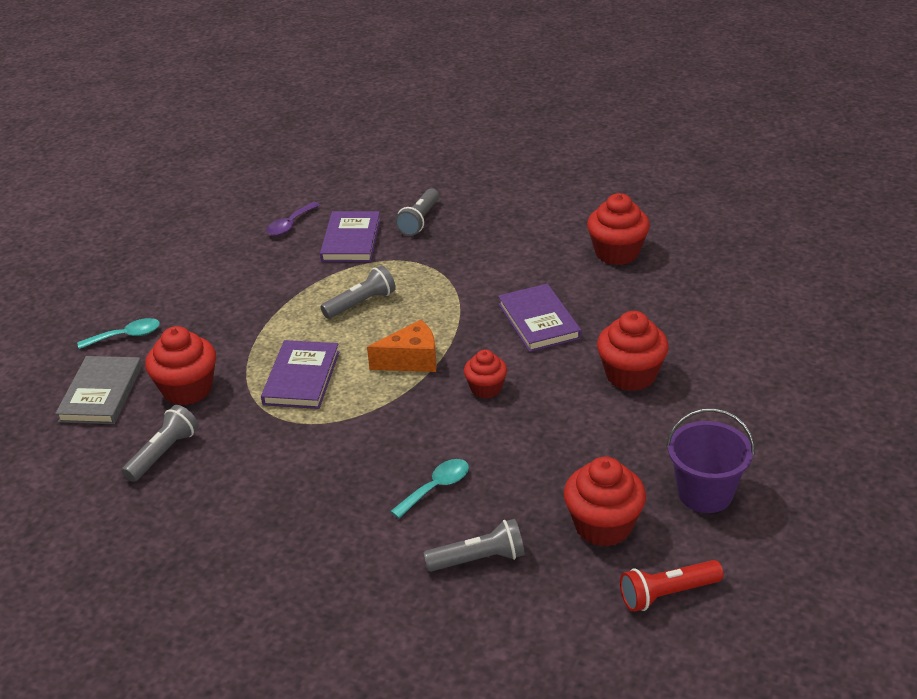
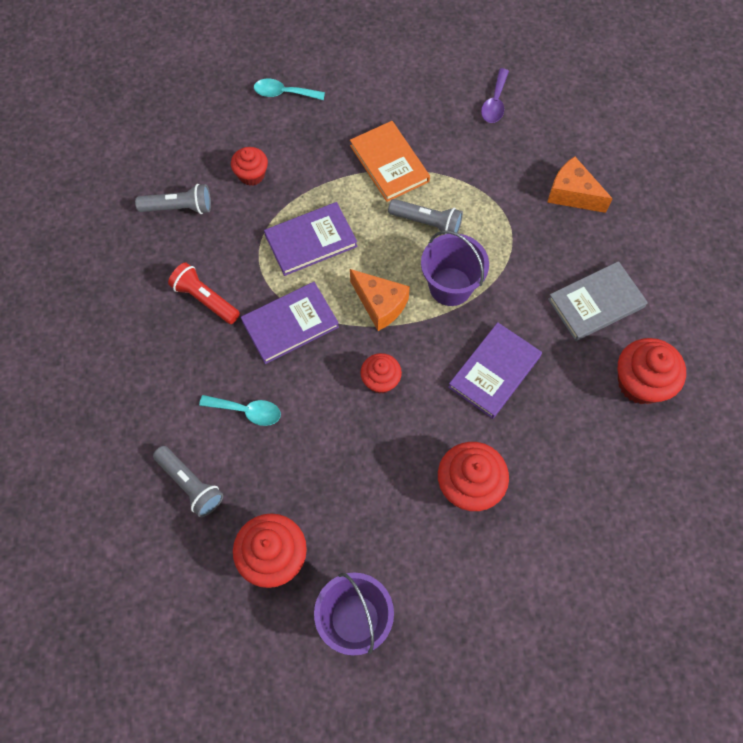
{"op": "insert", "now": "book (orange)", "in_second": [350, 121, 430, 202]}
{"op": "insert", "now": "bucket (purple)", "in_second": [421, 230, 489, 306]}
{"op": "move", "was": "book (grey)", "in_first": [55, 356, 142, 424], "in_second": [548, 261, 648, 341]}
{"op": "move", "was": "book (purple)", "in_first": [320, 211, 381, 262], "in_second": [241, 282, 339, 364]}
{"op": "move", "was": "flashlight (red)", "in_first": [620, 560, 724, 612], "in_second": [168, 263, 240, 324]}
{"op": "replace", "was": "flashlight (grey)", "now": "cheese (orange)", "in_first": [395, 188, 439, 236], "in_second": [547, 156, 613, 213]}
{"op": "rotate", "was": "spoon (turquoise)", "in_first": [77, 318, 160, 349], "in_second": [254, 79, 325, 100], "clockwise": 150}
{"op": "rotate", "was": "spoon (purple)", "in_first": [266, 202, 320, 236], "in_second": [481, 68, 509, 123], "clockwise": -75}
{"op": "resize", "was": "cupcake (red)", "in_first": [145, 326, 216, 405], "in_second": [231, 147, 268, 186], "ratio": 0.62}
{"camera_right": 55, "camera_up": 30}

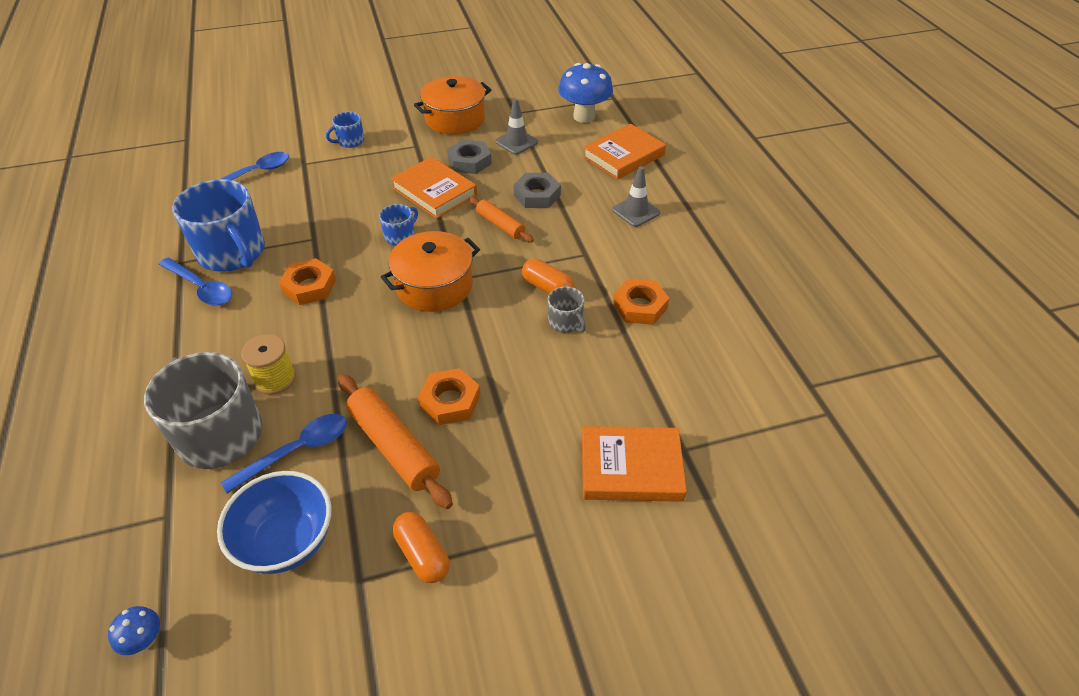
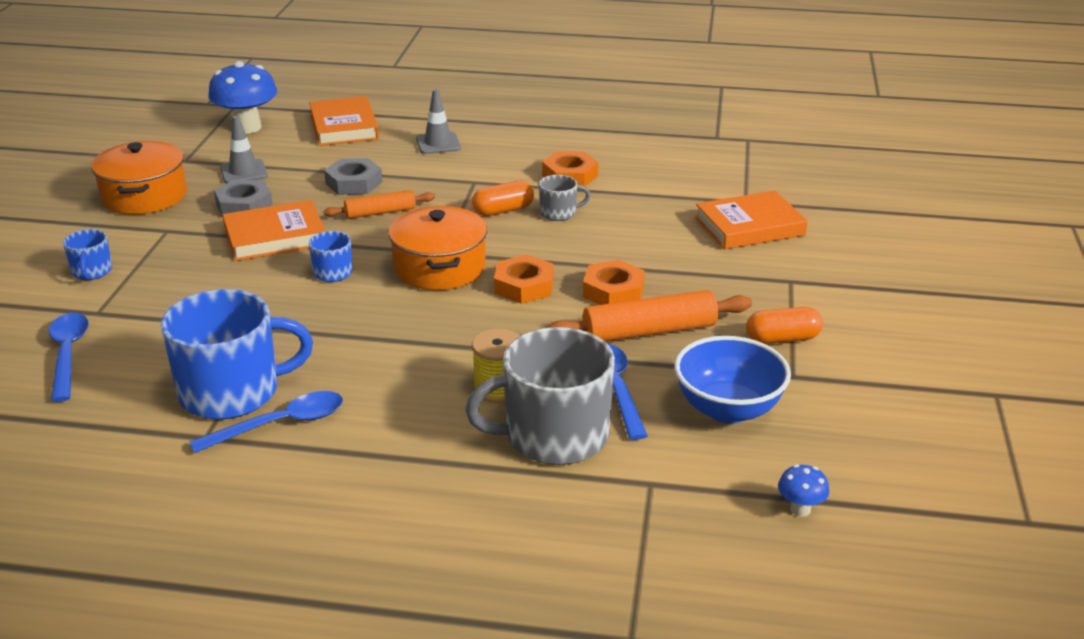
{"op": "move", "was": "nut (orange)", "in_first": [279, 258, 336, 305], "in_second": [494, 255, 554, 304]}
{"op": "rotate", "was": "book (orange)", "in_first": [582, 426, 687, 502], "in_second": [695, 191, 808, 249], "clockwise": 45}
{"camera_right": -65, "camera_up": -15}

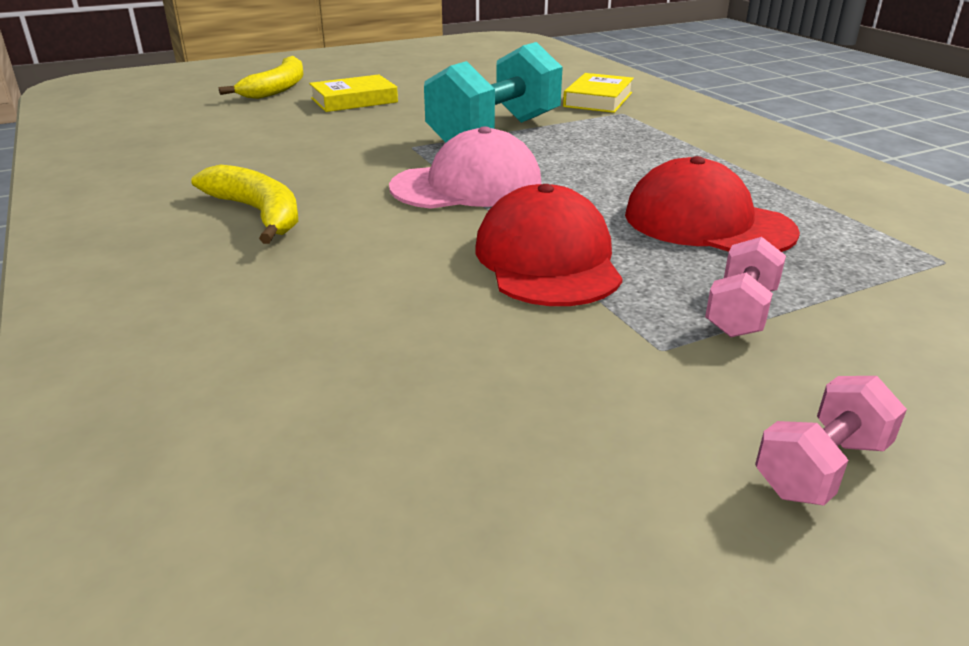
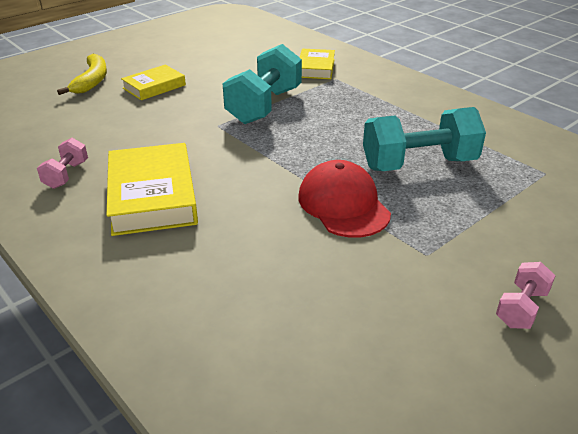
{"op": "delete", "was": "cap (pink)", "in_first": [389, 126, 542, 209]}
{"op": "move", "was": "dumbbell (pink)", "in_first": [705, 237, 786, 337], "in_second": [37, 138, 88, 189]}
{"op": "replace", "was": "banana (yellow)", "now": "book (yellow)", "in_first": [191, 165, 298, 244], "in_second": [106, 143, 198, 236]}
{"op": "replace", "was": "cap (red)", "now": "dumbbell (turquoise)", "in_first": [625, 156, 800, 252], "in_second": [363, 107, 486, 171]}
{"camera_right": -15, "camera_up": 5}

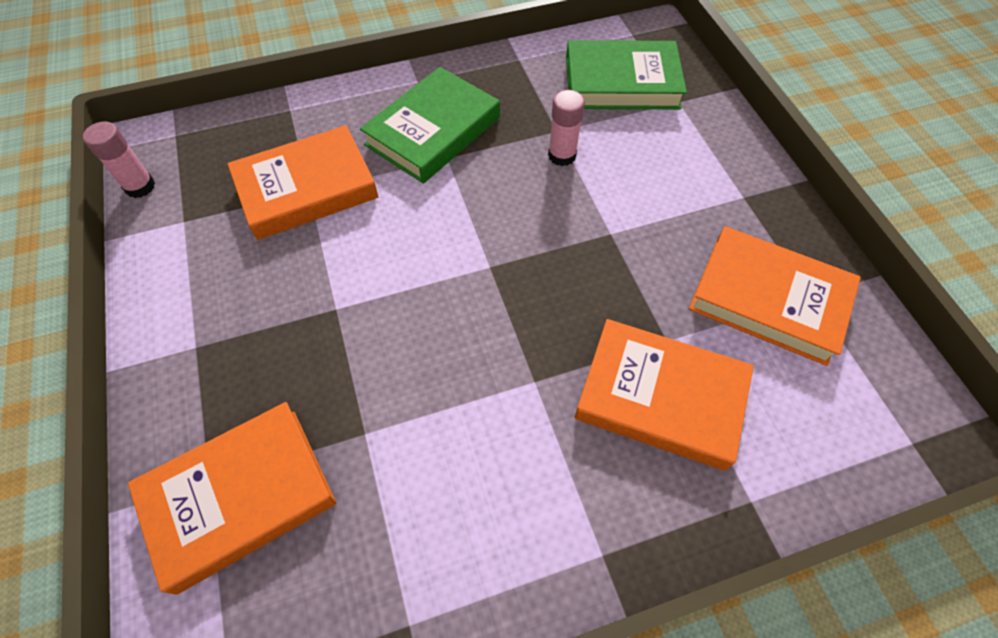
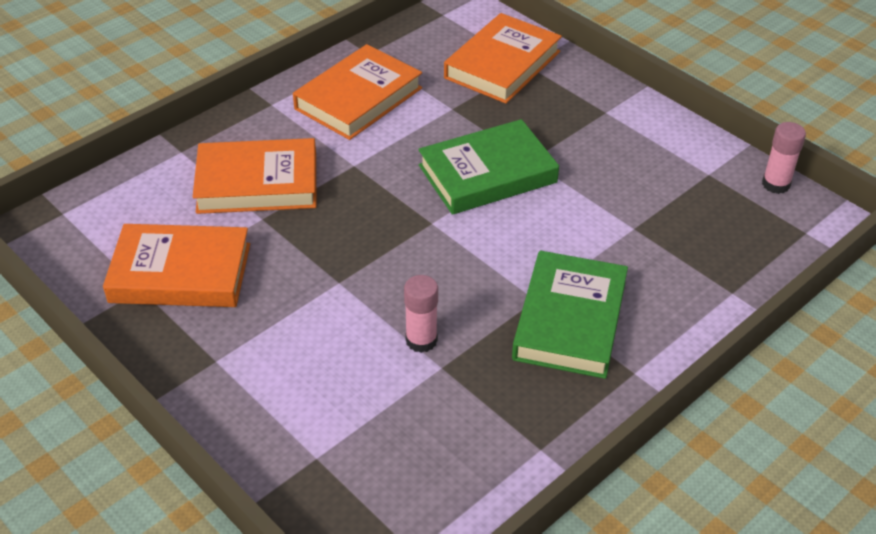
{"op": "move", "was": "book (orange)", "in_first": [228, 125, 378, 240], "in_second": [293, 44, 422, 140]}
{"op": "move", "was": "book (green)", "in_first": [566, 40, 687, 109], "in_second": [418, 119, 559, 215]}
{"camera_right": 155, "camera_up": -15}

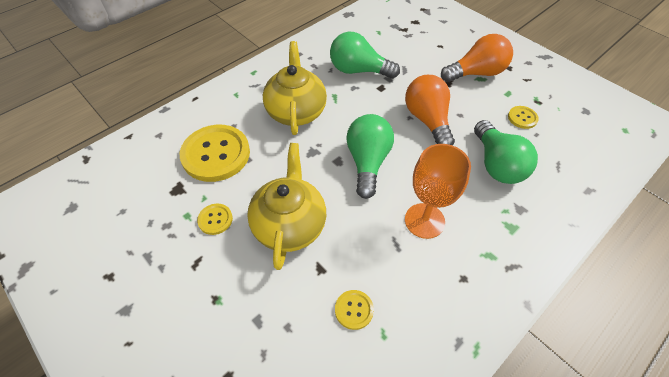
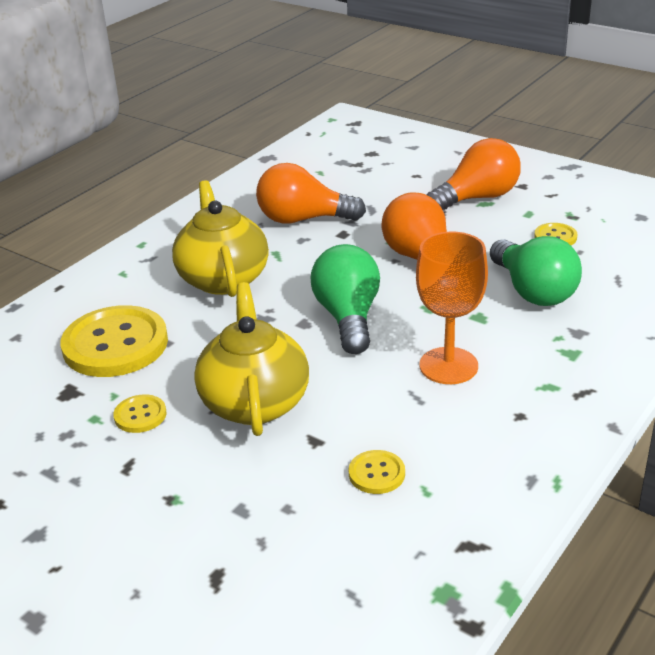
{"op": "recolor", "was": "light bulb (green)", "now": "light bulb (orange)", "in_first": [330, 32, 400, 79], "in_second": [256, 163, 366, 224]}
{"camera_right": -10, "camera_up": -20}

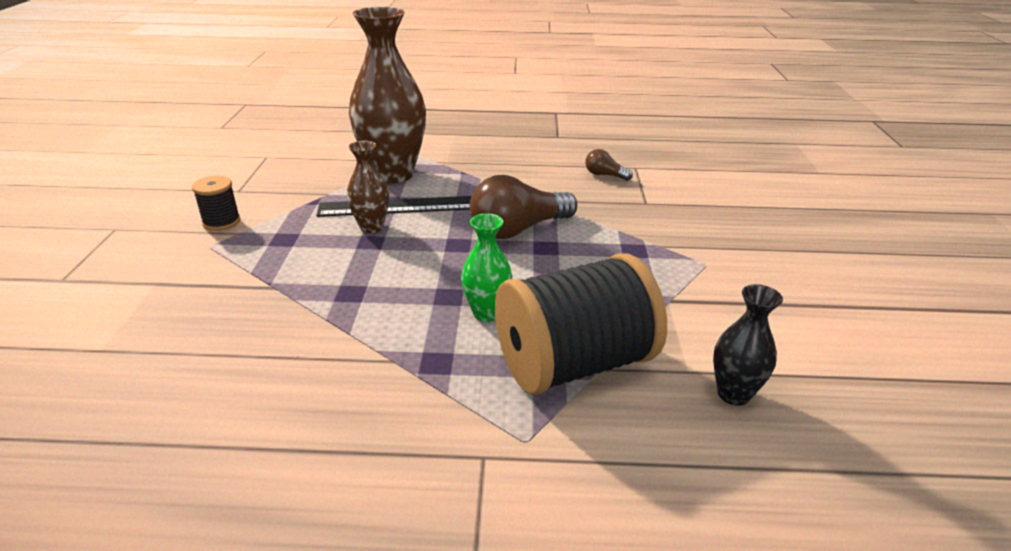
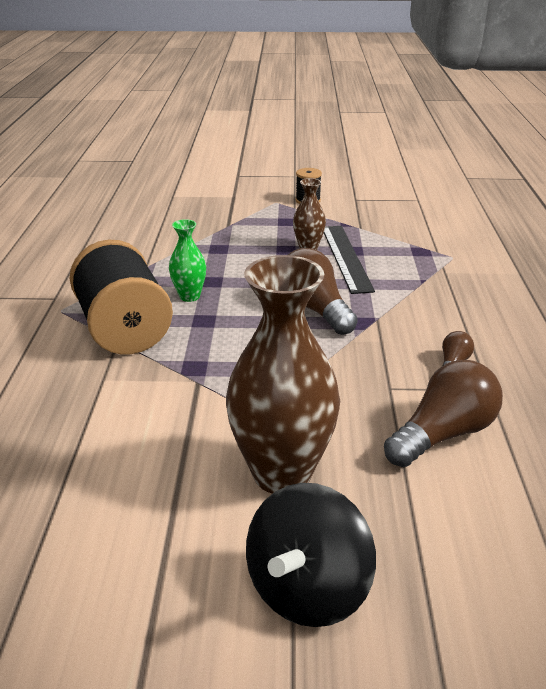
{"op": "delete", "was": "vase (black)", "in_first": [713, 284, 783, 406]}
{"op": "insert", "now": "spinning top (black)", "in_second": [246, 483, 376, 627]}
{"op": "insert", "now": "light bulb (brown)", "in_second": [384, 360, 503, 467]}
{"op": "move", "was": "vase (brown)", "in_first": [349, 7, 426, 184], "in_second": [226, 255, 340, 494]}
{"camera_right": 90, "camera_up": 0}

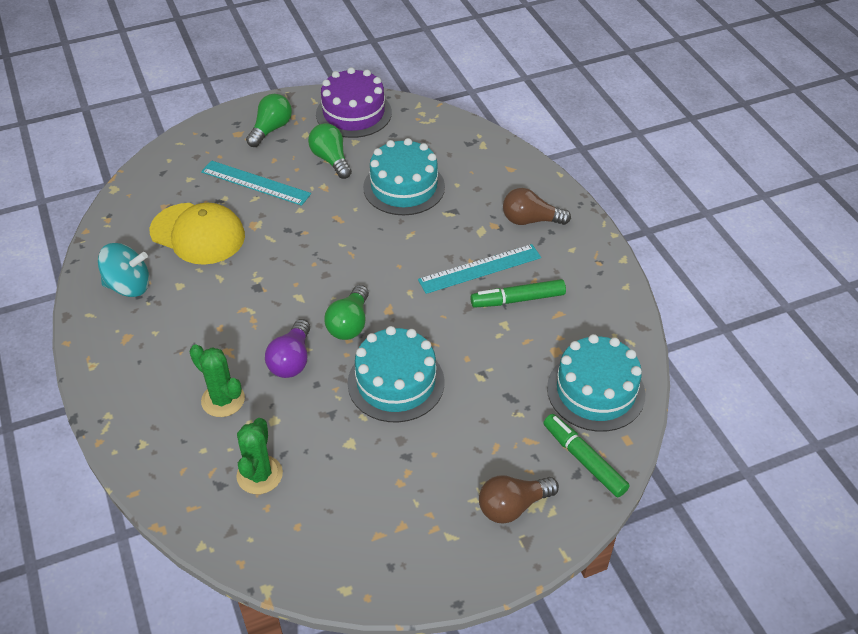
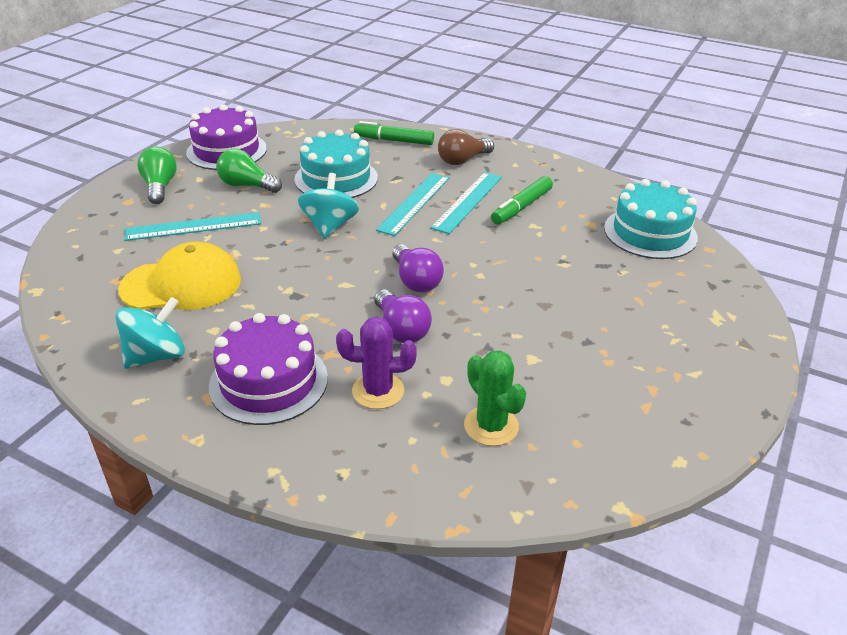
{"op": "delete", "was": "cake (turquoise)", "in_first": [348, 326, 445, 423]}
{"op": "delete", "was": "light bulb (brown)", "in_first": [479, 475, 559, 524]}
{"op": "insert", "now": "cake (purple)", "in_second": [209, 313, 328, 425]}
{"op": "insert", "now": "spinning top (turquoise)", "in_second": [298, 173, 359, 239]}
{"op": "insert", "now": "ruler (turquoise)", "in_second": [376, 173, 450, 236]}
{"op": "move", "was": "marker (green)", "in_first": [543, 414, 630, 497], "in_second": [354, 121, 434, 145]}
{"op": "recolor", "was": "cactus (green)", "now": "cactus (purple)", "in_first": [190, 344, 245, 417], "in_second": [336, 317, 417, 409]}
{"op": "recolor", "was": "light bulb (green)", "now": "light bulb (purple)", "in_first": [324, 285, 369, 340], "in_second": [393, 244, 444, 292]}
{"camera_right": -40, "camera_up": -10}

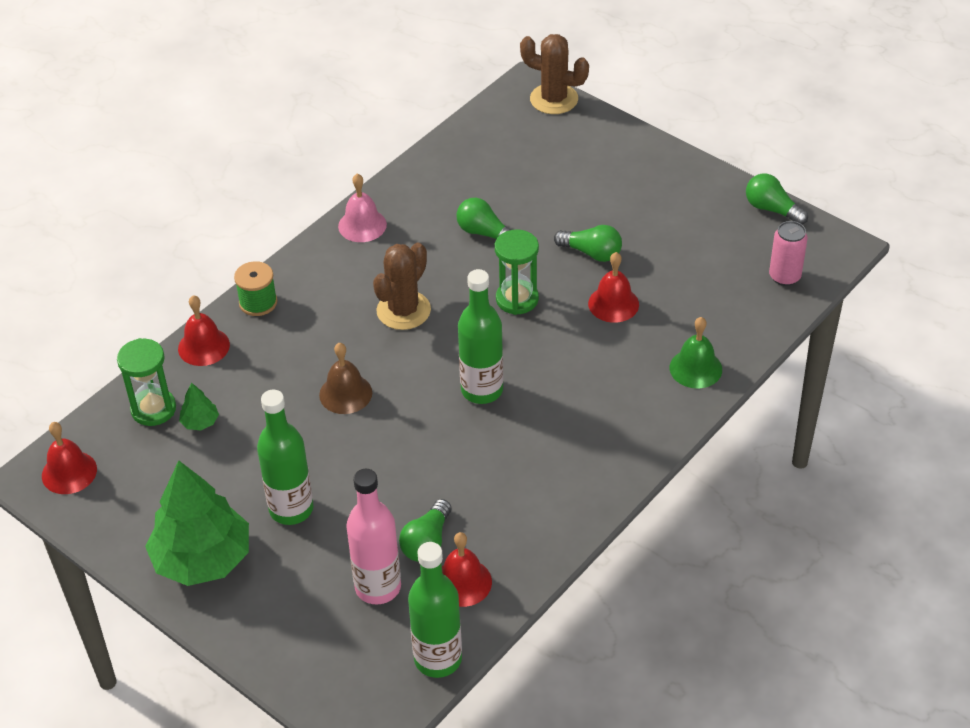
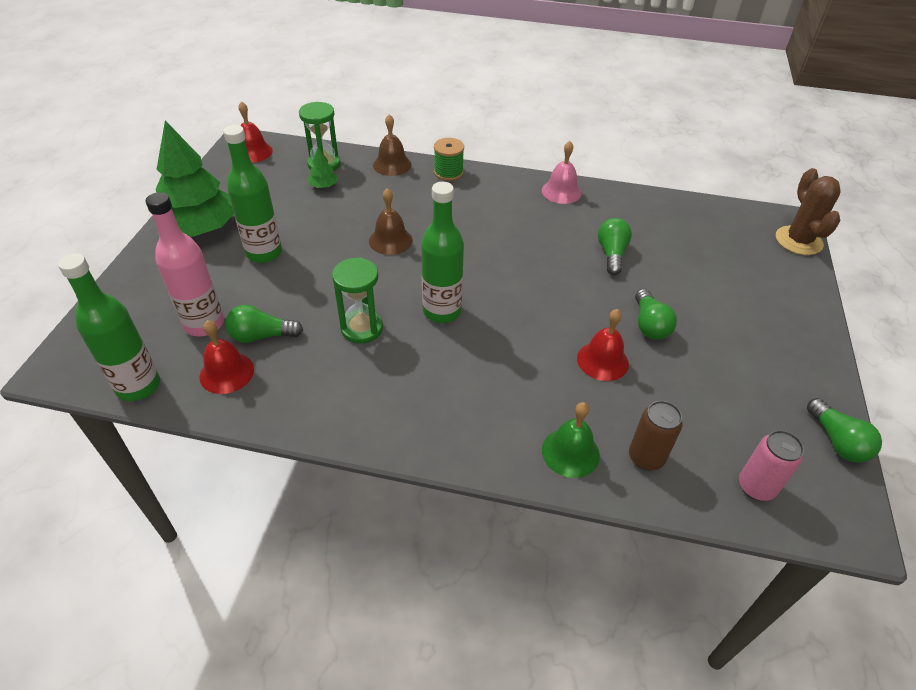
{"op": "delete", "was": "cactus (brown)", "in_first": [373, 243, 431, 330]}
{"op": "insert", "now": "can (brown)", "in_second": [629, 401, 683, 470]}
{"op": "move", "was": "hourglass (green)", "in_first": [495, 230, 539, 315], "in_second": [332, 257, 383, 344]}
{"op": "recolor", "was": "bell (red)", "now": "bell (brown)", "in_first": [178, 295, 230, 366], "in_second": [373, 114, 411, 176]}
{"op": "rotate", "was": "light bulb (green)", "in_first": [746, 173, 808, 224], "in_second": [807, 398, 882, 463], "clockwise": 150}
{"camera_right": 60, "camera_up": 0}

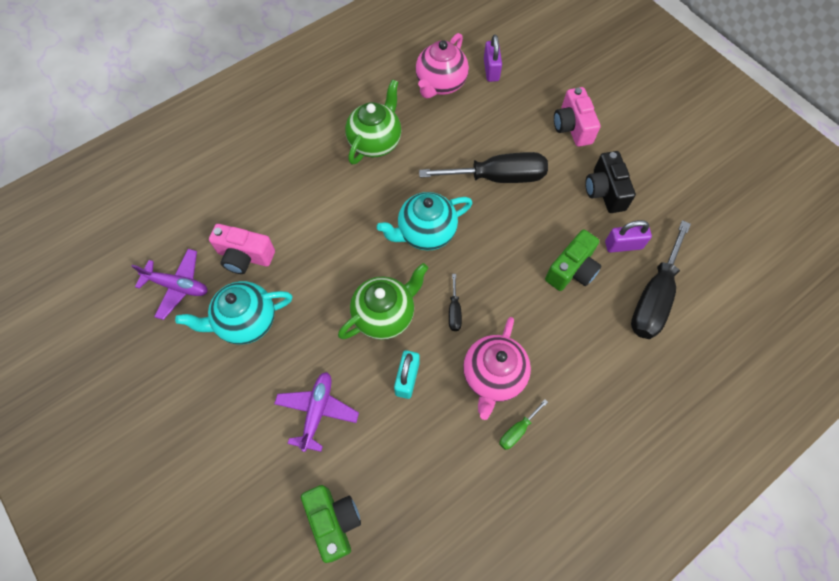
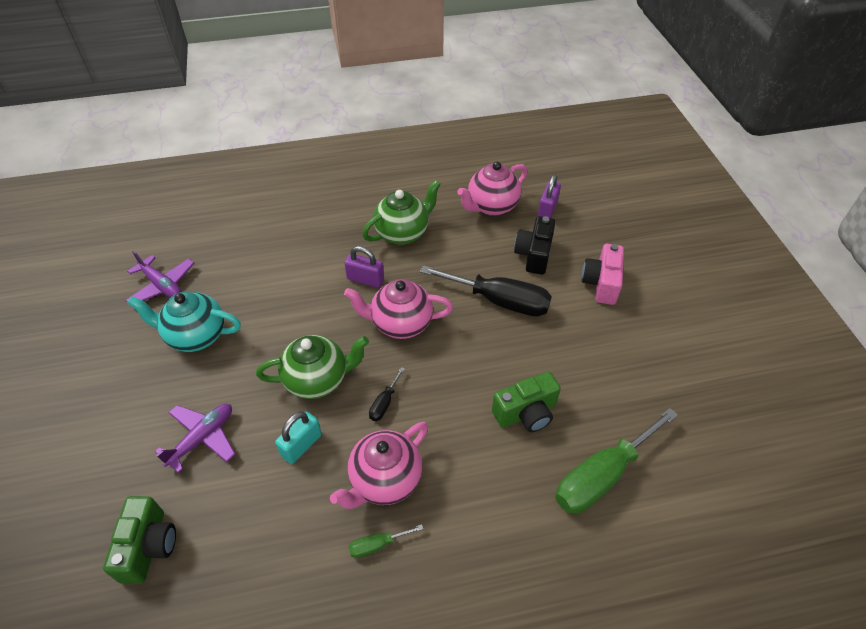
{"op": "delete", "was": "camera (pink)", "in_first": [209, 224, 275, 274]}
{"op": "move", "was": "camera (black)", "in_first": [585, 151, 636, 213], "in_second": [514, 216, 556, 275]}
{"op": "move", "was": "padlock (purple)", "in_first": [605, 220, 652, 253], "in_second": [344, 246, 384, 288]}
{"op": "recolor", "was": "teapot (turquoise)", "now": "teapot (pink)", "in_first": [377, 192, 473, 251], "in_second": [344, 279, 453, 339]}
{"op": "recolor", "was": "screwdriver (black)", "now": "screwdriver (green)", "in_first": [631, 220, 691, 339], "in_second": [555, 408, 678, 514]}
{"camera_right": 25, "camera_up": -15}

